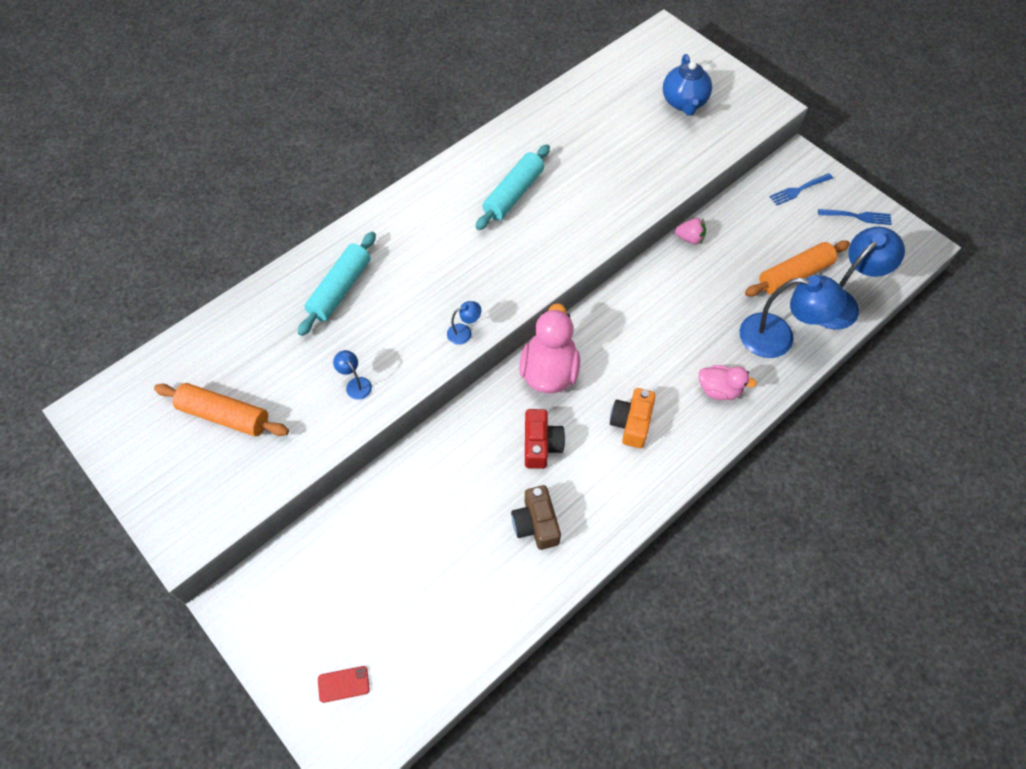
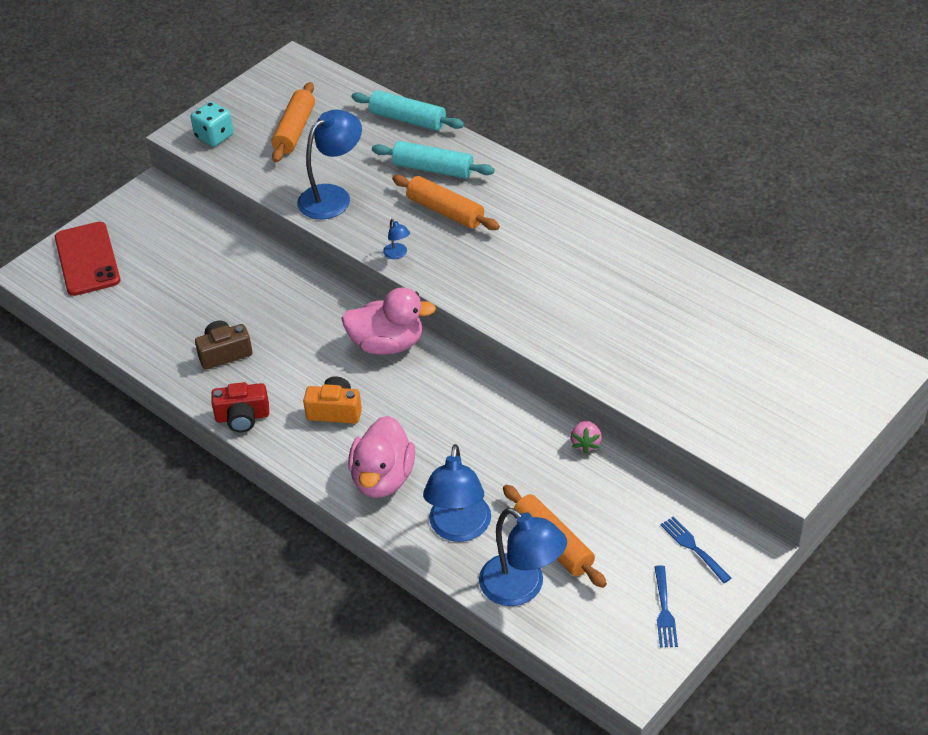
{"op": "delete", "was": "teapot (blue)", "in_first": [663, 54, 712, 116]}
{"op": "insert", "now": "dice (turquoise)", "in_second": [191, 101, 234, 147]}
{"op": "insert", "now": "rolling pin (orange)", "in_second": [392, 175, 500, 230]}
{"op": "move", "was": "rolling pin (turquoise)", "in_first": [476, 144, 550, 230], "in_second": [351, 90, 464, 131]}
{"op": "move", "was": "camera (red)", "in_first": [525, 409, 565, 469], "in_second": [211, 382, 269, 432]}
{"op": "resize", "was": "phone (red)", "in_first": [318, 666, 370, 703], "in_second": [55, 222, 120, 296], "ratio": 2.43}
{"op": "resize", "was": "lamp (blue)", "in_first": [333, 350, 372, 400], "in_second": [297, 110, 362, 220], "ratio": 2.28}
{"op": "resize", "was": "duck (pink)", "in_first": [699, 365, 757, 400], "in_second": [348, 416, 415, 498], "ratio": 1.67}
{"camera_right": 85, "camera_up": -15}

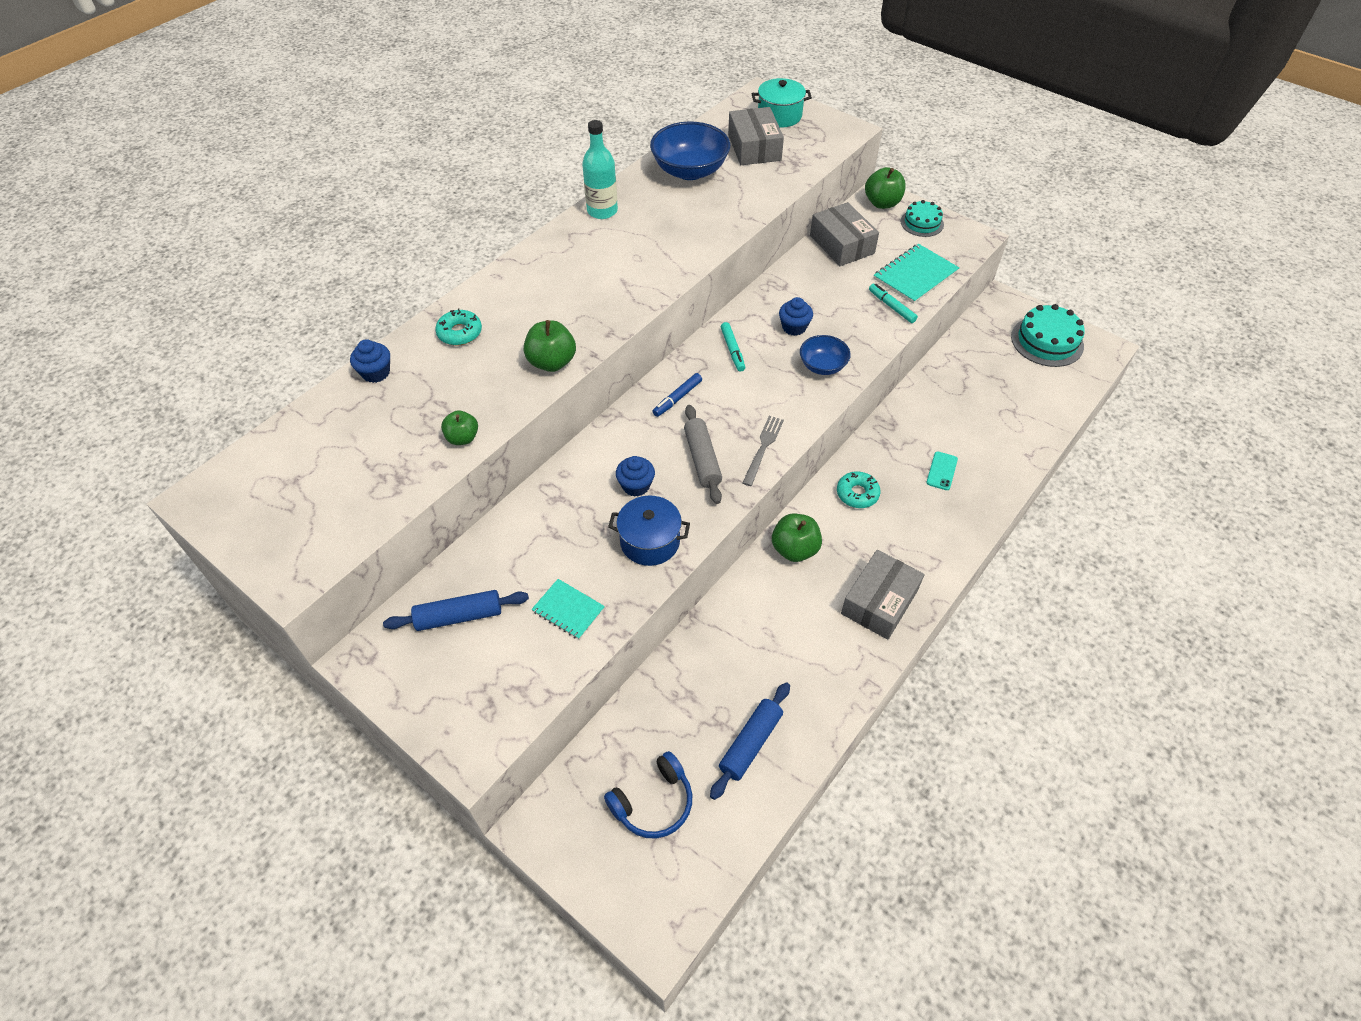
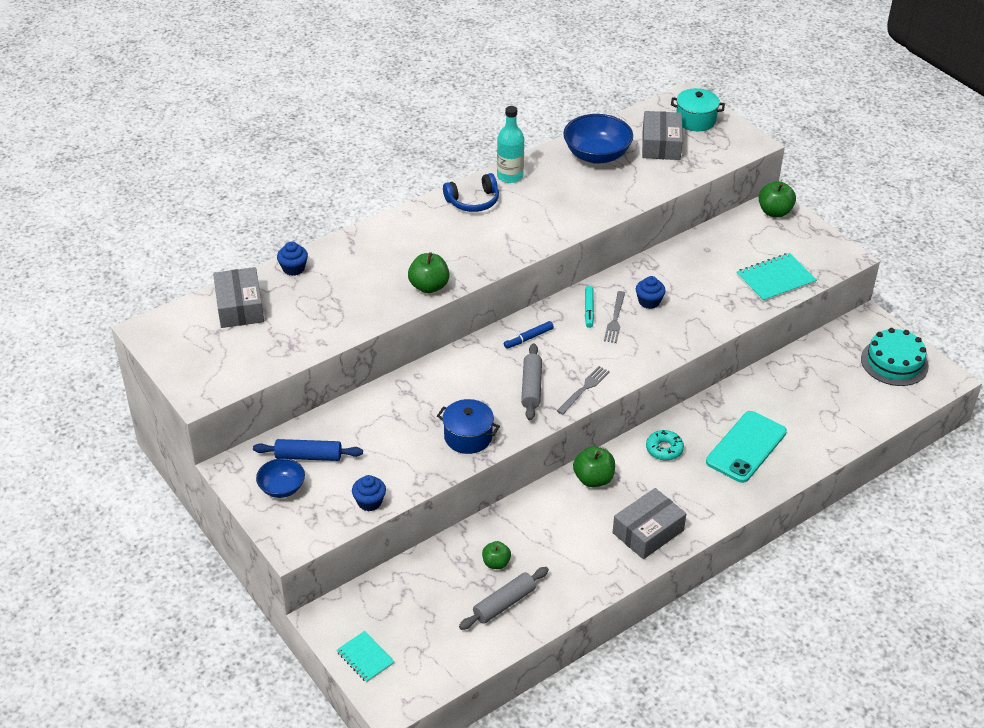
{"op": "delete", "was": "donut (turquoise)", "in_first": [435, 308, 482, 346]}
{"op": "delete", "was": "marker (turquoise)", "in_first": [869, 284, 918, 323]}
{"op": "delete", "was": "cake (turquoise)", "in_first": [901, 200, 944, 237]}
{"op": "insert", "now": "fork (grey)", "in_second": [604, 291, 625, 343]}
{"op": "move", "was": "apple (green)", "in_first": [441, 410, 478, 445], "in_second": [482, 541, 511, 569]}
{"op": "move", "was": "notebook (turquoise)", "in_first": [532, 579, 605, 639], "in_second": [337, 631, 395, 683]}
{"op": "move", "was": "headphones (blue)", "in_first": [604, 751, 692, 839], "in_second": [443, 173, 499, 212]}
{"op": "move", "was": "cupcake (blue)", "in_first": [616, 456, 655, 497], "in_second": [352, 475, 386, 511]}
{"op": "move", "was": "bowl (blue)", "in_first": [800, 335, 851, 375], "in_second": [256, 458, 305, 498]}
{"op": "move", "was": "box (grey)", "in_first": [810, 202, 879, 266], "in_second": [213, 267, 264, 328]}
{"op": "recolor", "was": "rolling pin (blue)", "now": "rolling pin (grey)", "in_first": [710, 682, 790, 800], "in_second": [459, 567, 549, 630]}
{"op": "resize", "was": "phone (turquoise)", "in_first": [926, 451, 958, 490], "in_second": [706, 411, 787, 483], "ratio": 2.25}
{"camera_right": 15, "camera_up": -10}

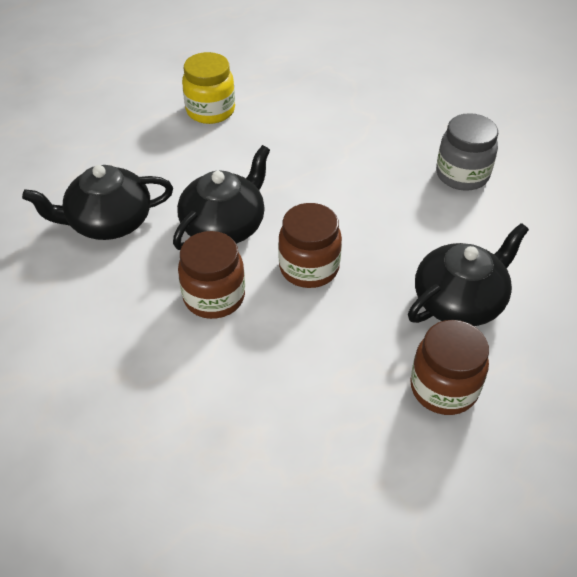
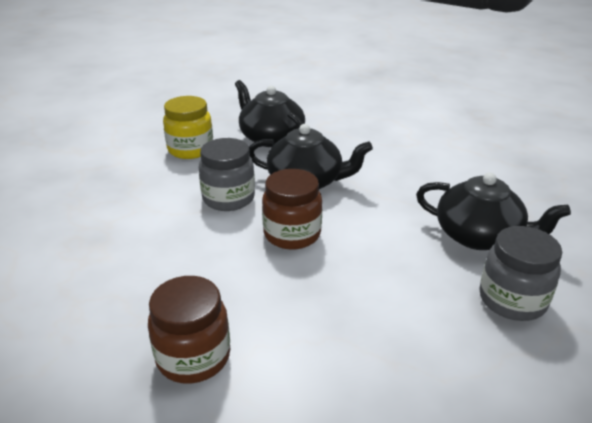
{"op": "move", "was": "jar (yellow)", "in_first": [182, 52, 235, 124], "in_second": [163, 96, 213, 159]}
{"op": "move", "was": "teapot (black)", "in_first": [408, 223, 529, 326], "in_second": [416, 172, 571, 250]}
{"op": "recolor", "was": "jar (brown)", "now": "jar (grey)", "in_first": [178, 231, 245, 319], "in_second": [199, 138, 255, 211]}
{"camera_right": 65, "camera_up": -15}

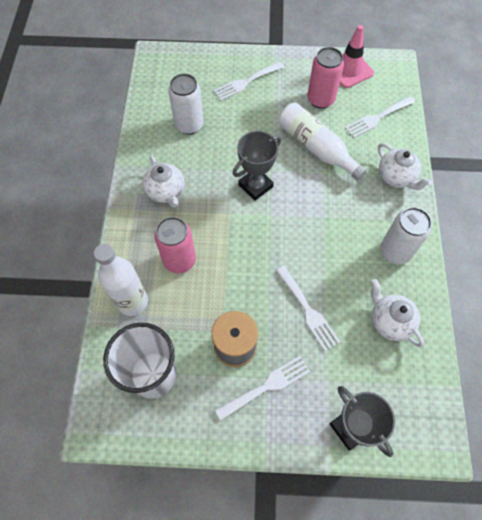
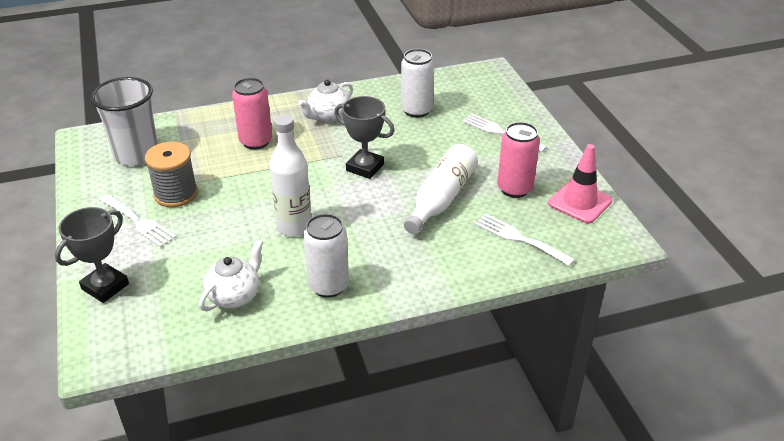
{"op": "delete", "was": "fork (white)", "in_first": [276, 266, 340, 351]}
{"op": "delete", "was": "teapot (white)", "in_first": [378, 143, 432, 190]}
{"op": "move", "was": "bottle (white)", "in_first": [94, 244, 148, 316], "in_second": [270, 115, 311, 237]}
{"camera_right": 70, "camera_up": -25}

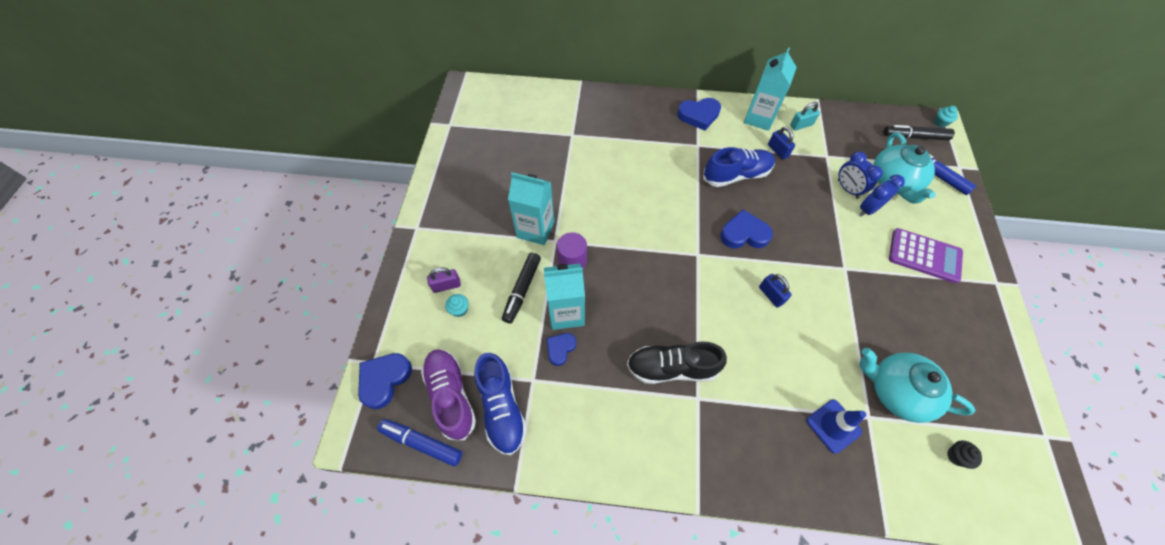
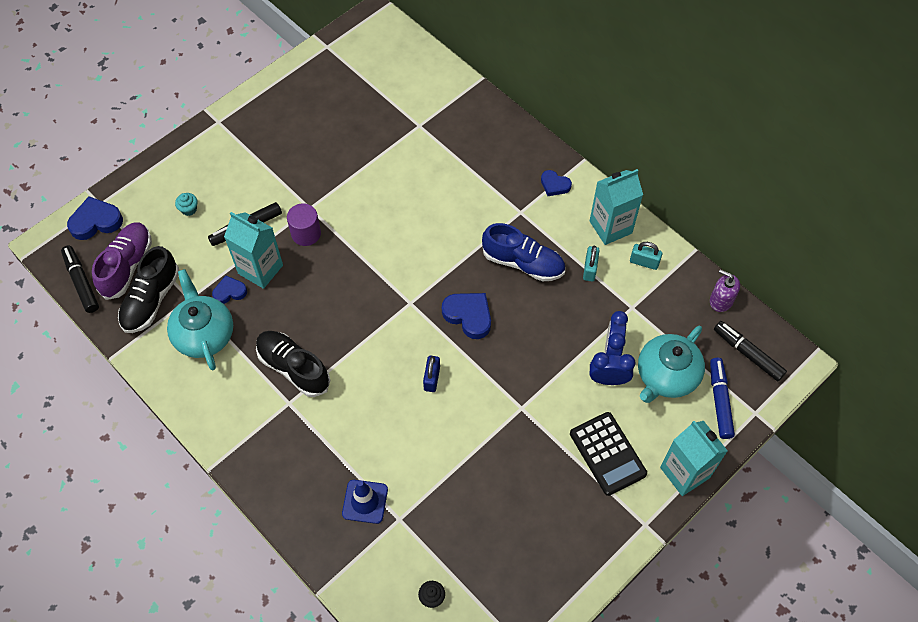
{"op": "delete", "was": "padlock (purple)", "in_first": [427, 267, 461, 293]}
{"op": "delete", "was": "cupcake (turquoise)", "in_first": [934, 106, 958, 127]}
{"op": "insert", "now": "soap dispenser (purple)", "in_second": [710, 270, 740, 312]}
{"op": "move", "was": "carton (turquoise)", "in_first": [508, 172, 554, 245], "in_second": [660, 421, 728, 496]}
{"op": "move", "was": "teapot (turquoise)", "in_first": [860, 348, 975, 423], "in_second": [167, 269, 233, 370]}
{"op": "recolor", "was": "marker (blue)", "now": "marker (black)", "in_first": [377, 419, 462, 467], "in_second": [61, 246, 99, 313]}
{"op": "recolor", "was": "shoe (blue)", "now": "shoe (black)", "in_first": [474, 353, 527, 455], "in_second": [118, 246, 179, 333]}
{"op": "recolor", "was": "padlock (blue)", "now": "padlock (turquoise)", "in_first": [768, 127, 795, 159], "in_second": [583, 246, 600, 281]}
{"op": "recolor", "was": "calculator (purple)", "now": "calculator (black)", "in_first": [889, 228, 963, 283], "in_second": [570, 412, 647, 496]}
{"op": "resize", "was": "heart (blue)", "in_first": [677, 98, 721, 131], "in_second": [541, 170, 572, 196], "ratio": 0.62}
{"camera_right": 40, "camera_up": 0}

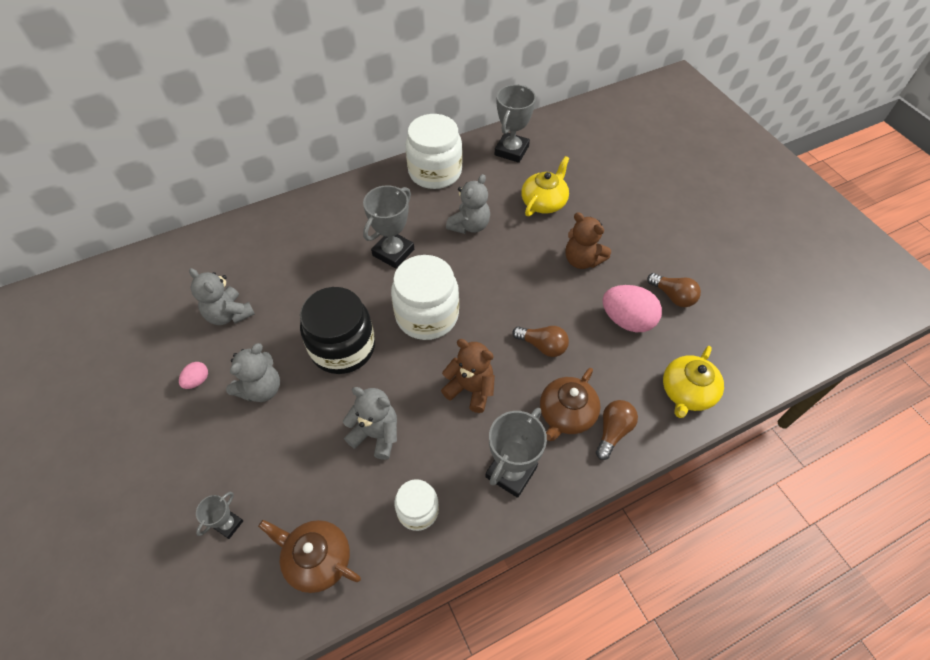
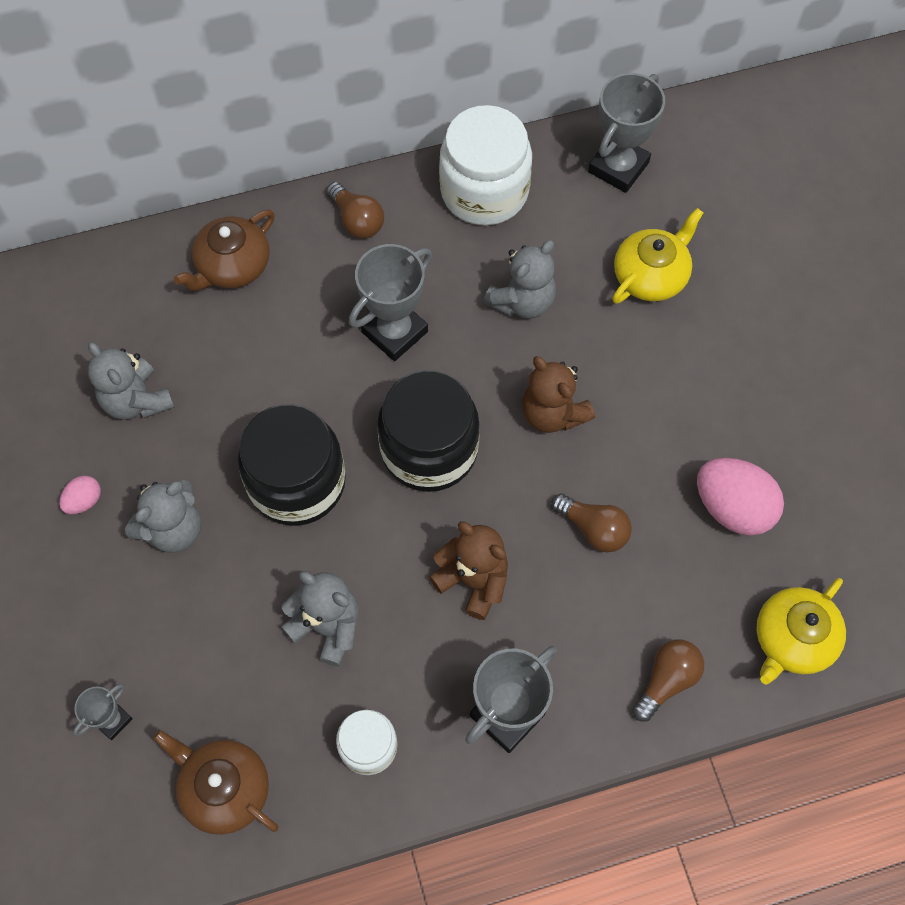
{"op": "move", "was": "teapot (brown)", "in_first": [540, 368, 601, 441], "in_second": [174, 209, 275, 291]}
{"op": "move", "was": "teddy bear (brown)", "in_first": [565, 212, 611, 269], "in_second": [522, 356, 595, 433]}
{"op": "move", "was": "light bulb (brown)", "in_first": [647, 273, 701, 307], "in_second": [326, 182, 384, 239]}
{"op": "recolor", "was": "jar (white)", "now": "jar (black)", "in_first": [391, 255, 459, 340], "in_second": [377, 370, 480, 492]}
{"camera_right": 10, "camera_up": 10}

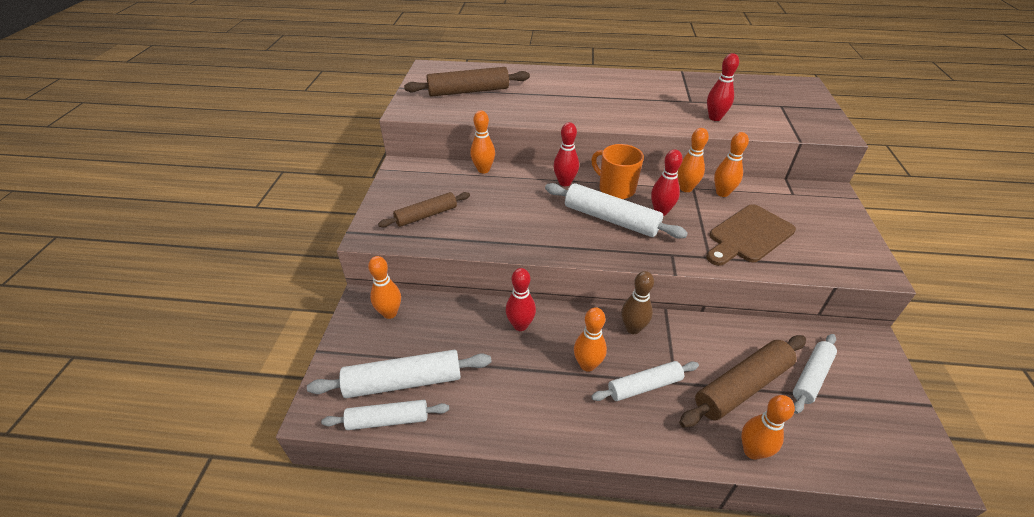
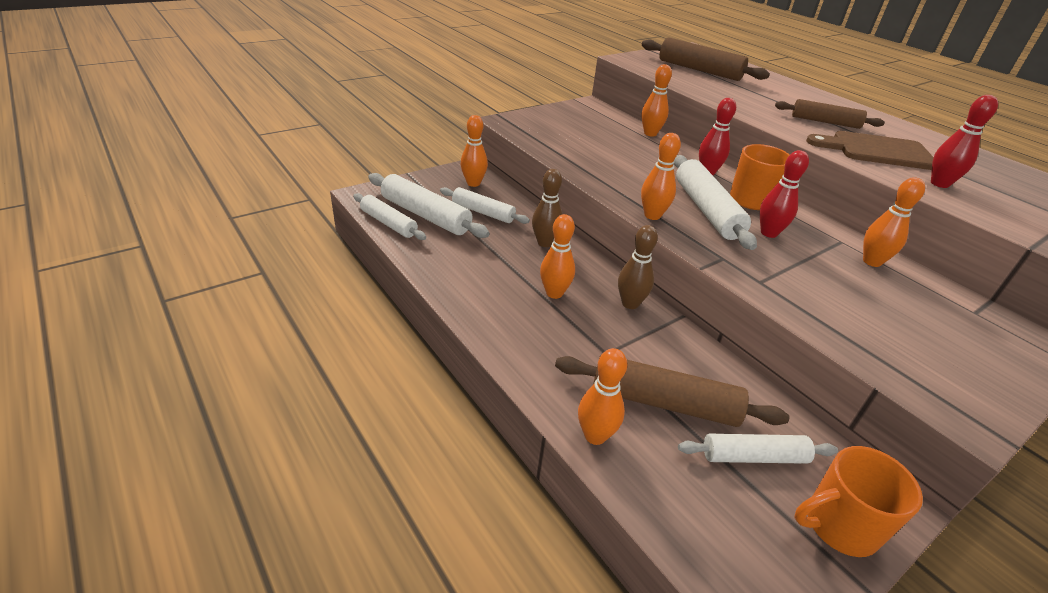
{"op": "insert", "now": "mug (orange)", "in_second": [794, 446, 923, 557]}
{"op": "move", "was": "rolling pin (brown)", "in_first": [378, 192, 470, 227], "in_second": [775, 99, 885, 129]}
{"op": "move", "was": "rolling pin (white)", "in_first": [591, 361, 699, 401], "in_second": [440, 187, 530, 224]}
{"op": "move", "was": "bowling pin (orange)", "in_first": [677, 128, 709, 192], "in_second": [641, 133, 681, 220]}
{"op": "move", "was": "cutting board (brown)", "in_first": [707, 204, 796, 266], "in_second": [806, 131, 934, 170]}
{"op": "recolor", "was": "bowling pin (red)", "now": "bowling pin (brown)", "in_first": [505, 268, 536, 331], "in_second": [532, 169, 562, 247]}
{"camera_right": 45, "camera_up": -5}

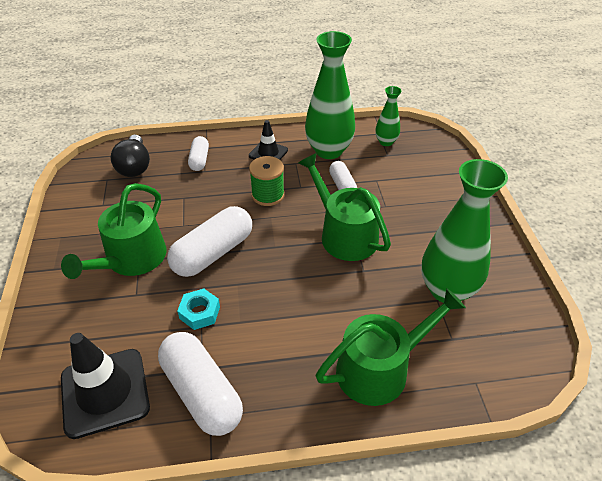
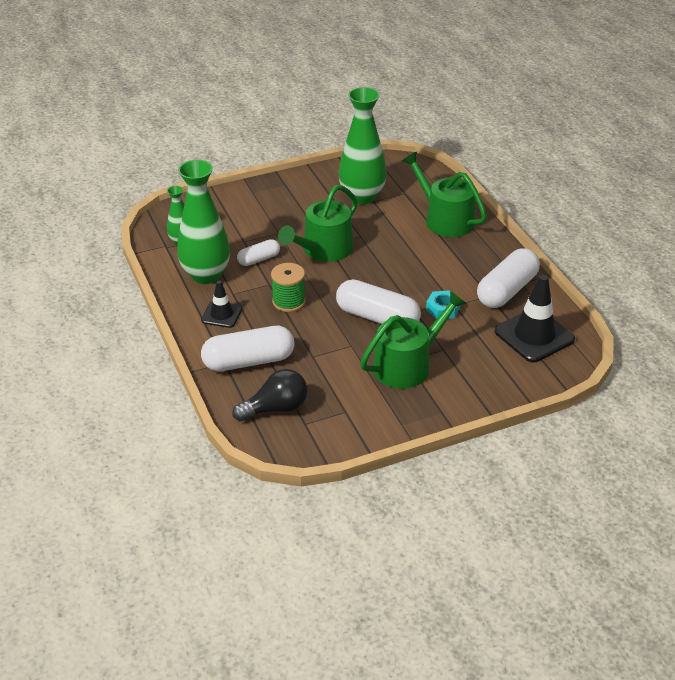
{"op": "rotate", "was": "watering can (green)", "in_first": [61, 183, 166, 279], "in_second": [360, 291, 467, 389], "clockwise": -45}
{"op": "resize", "was": "capsule (white)", "in_first": [188, 136, 209, 171], "in_second": [201, 326, 295, 372], "ratio": 1.82}
{"camera_right": -105, "camera_up": -5}

